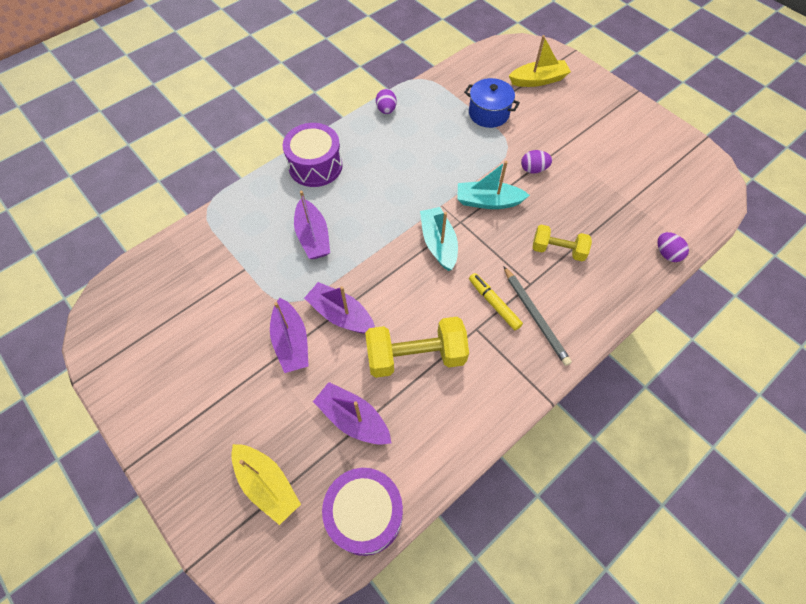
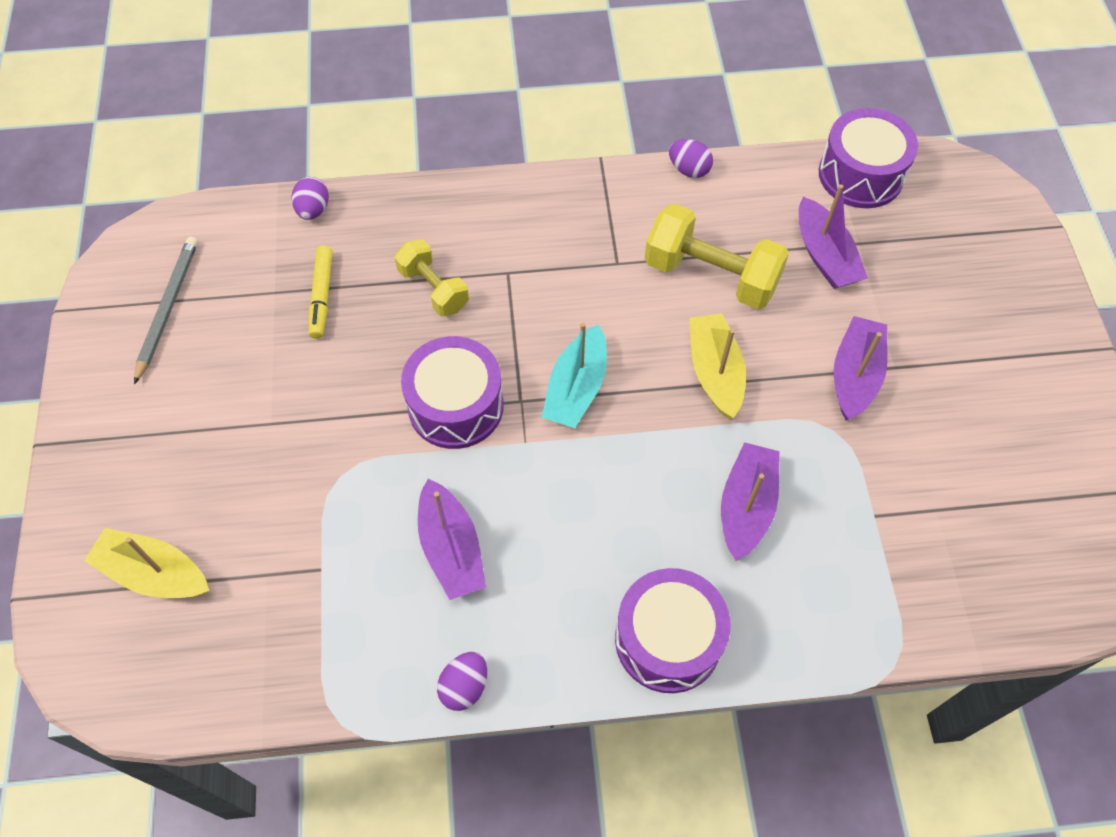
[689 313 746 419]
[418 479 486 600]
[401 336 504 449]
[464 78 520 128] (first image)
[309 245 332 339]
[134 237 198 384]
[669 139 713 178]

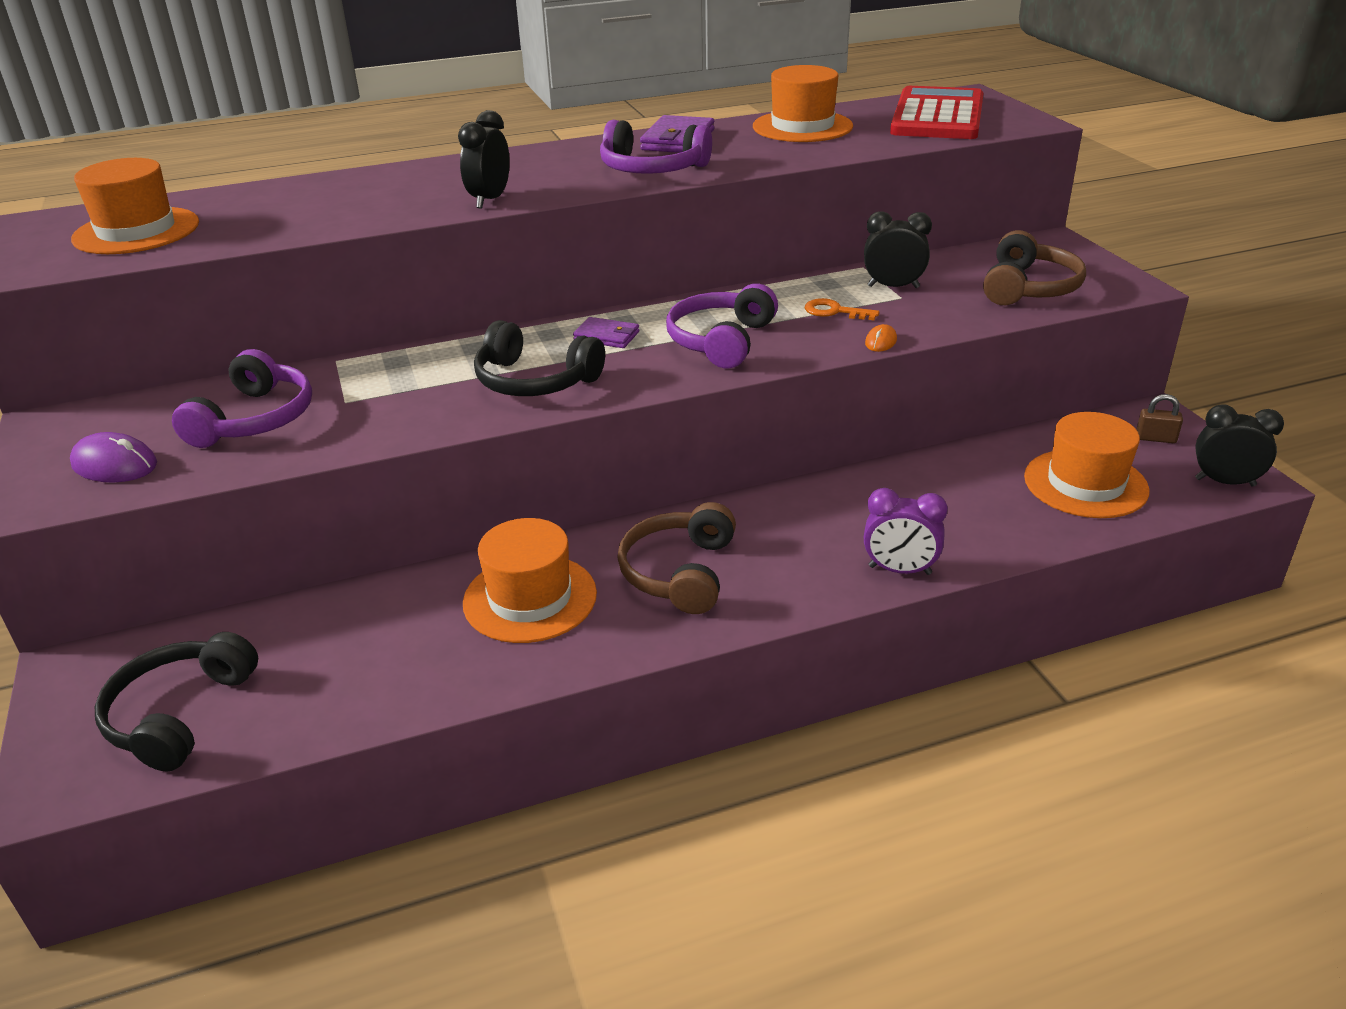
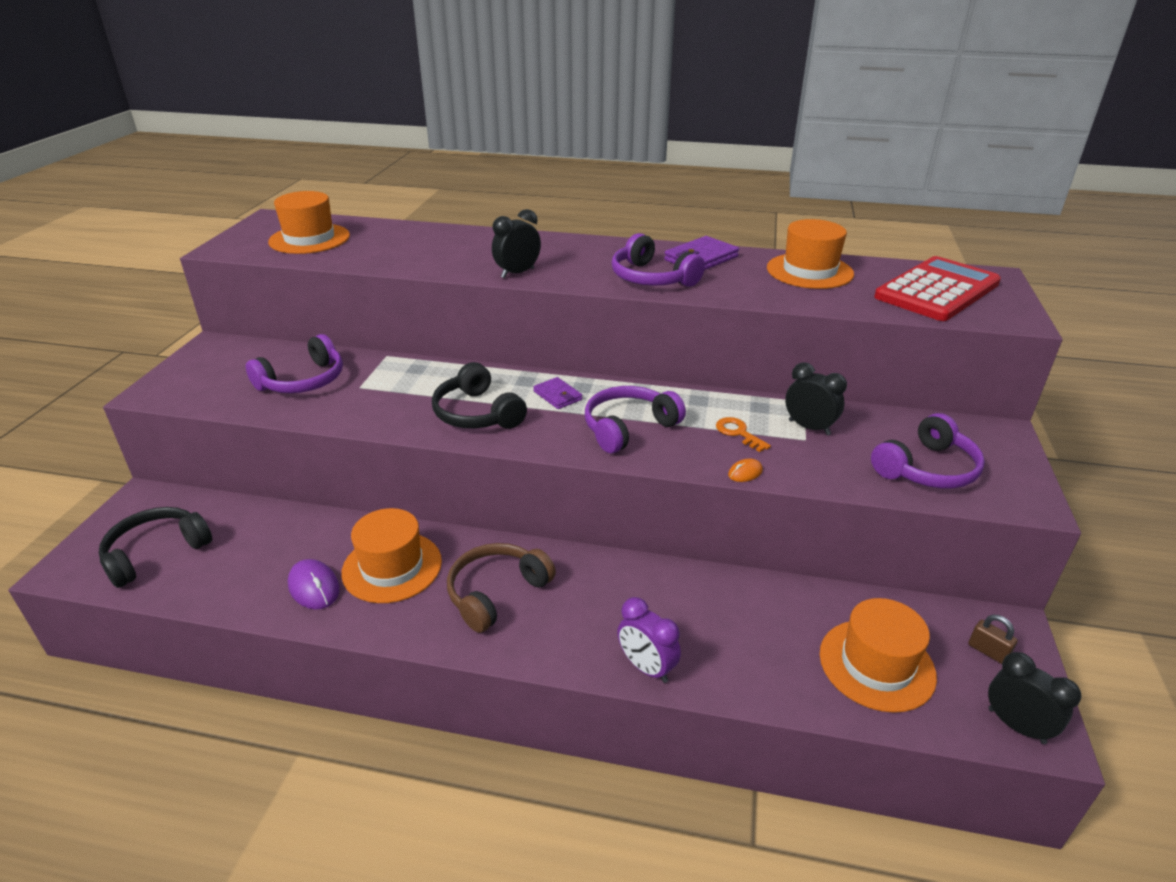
[288 559 340 610]
[871 413 985 489]

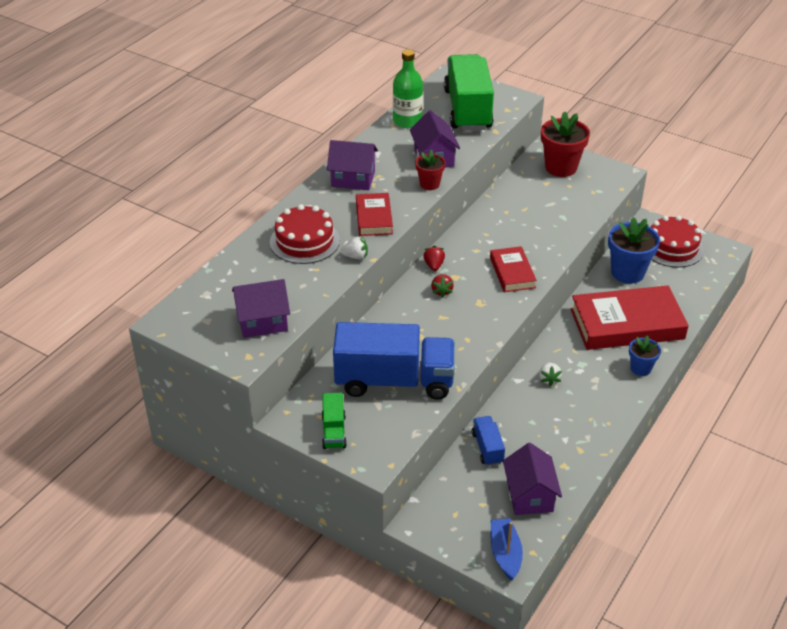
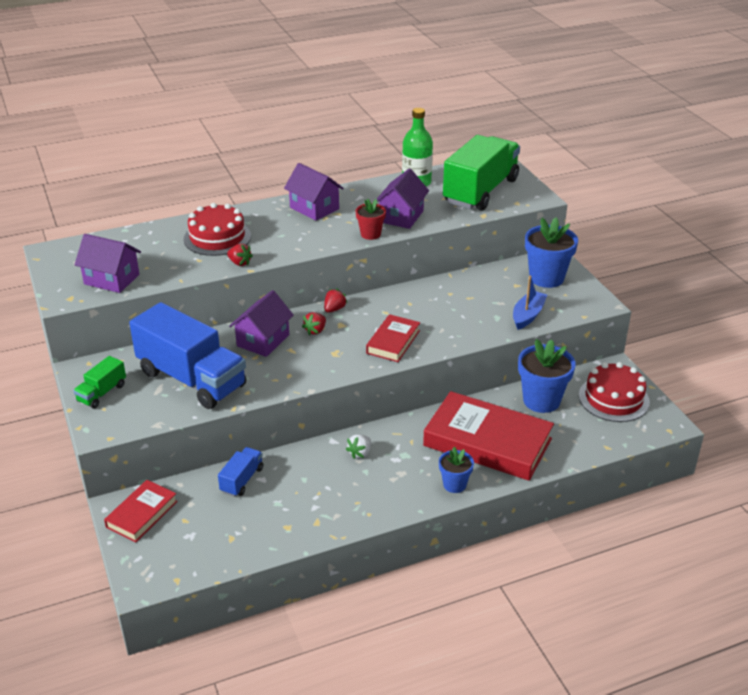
[227 244 253 266]
[104 480 178 543]
[513 275 547 330]
[229 290 294 357]
[525 217 578 288]

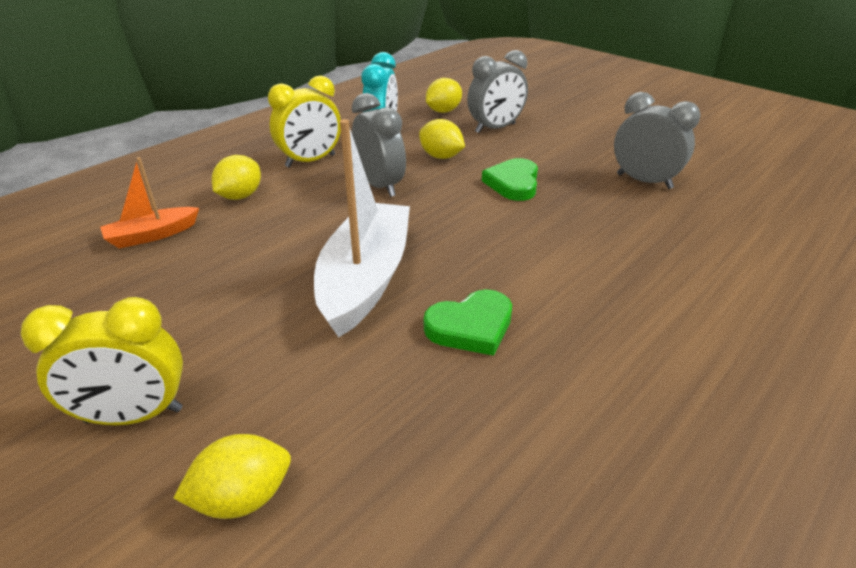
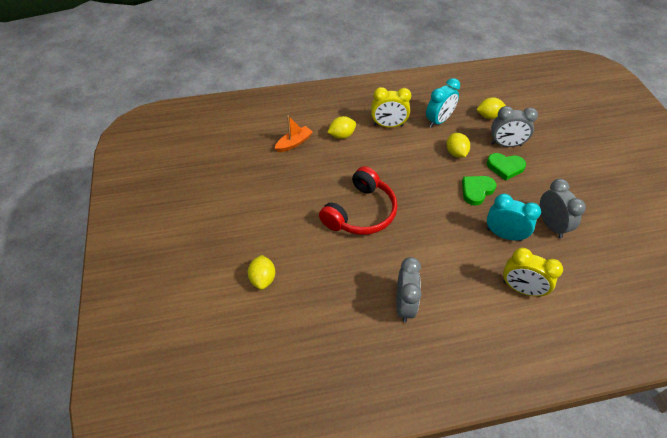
[503 248 563 297]
[274 115 313 152]
[248 255 275 290]
[319 166 398 235]
[397 257 422 322]
[487 153 526 181]
[487 194 541 241]

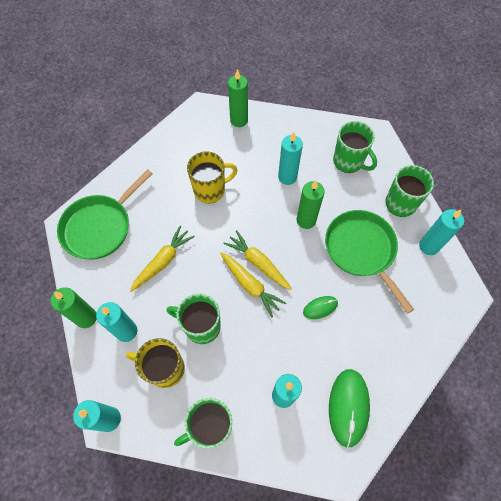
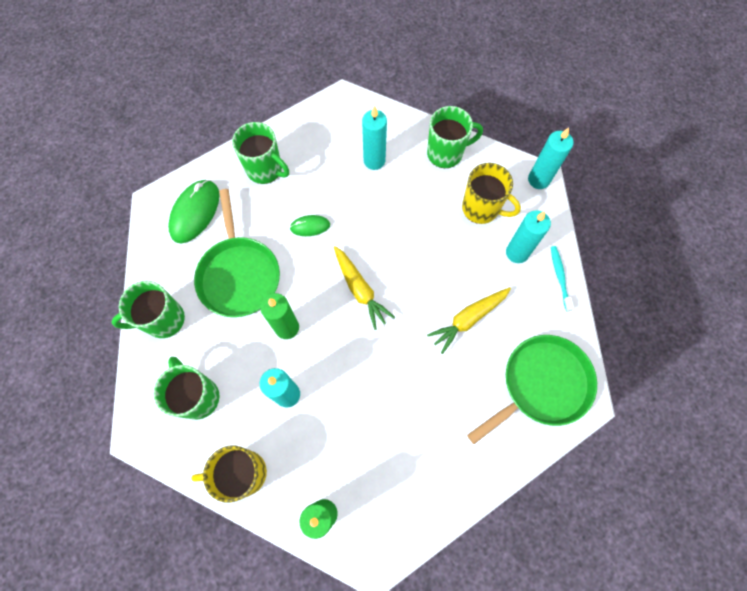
[551 246 574 311]
[232 122 289 184]
[191 446 267 502]
[220 252 286 318] (first image)
[168 180 219 244]
[419 209 464 255] (first image)

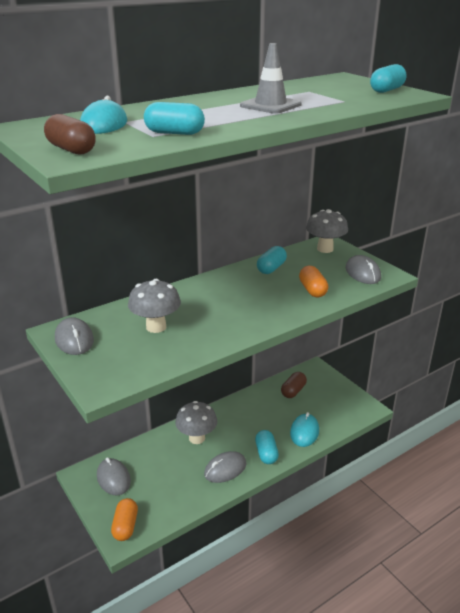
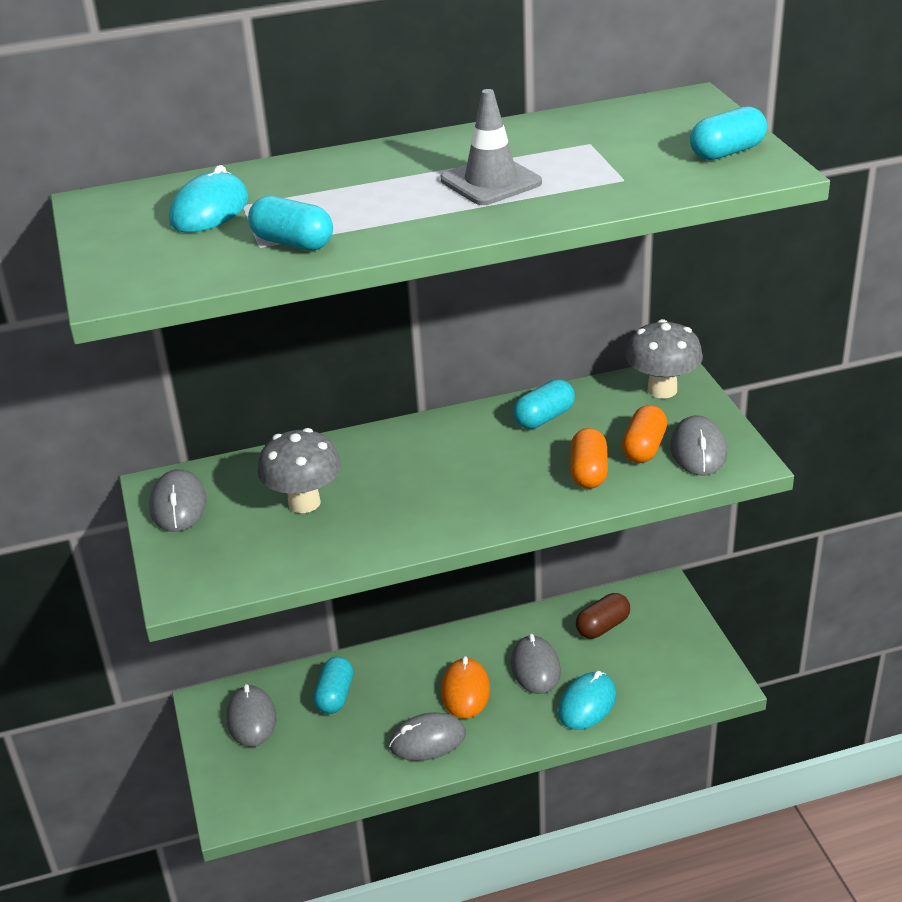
[44 114 96 155] (first image)
[622 405 667 463]
[175 401 217 444] (first image)
[313 657 353 714]
[441 656 490 719]
[511 634 561 694]

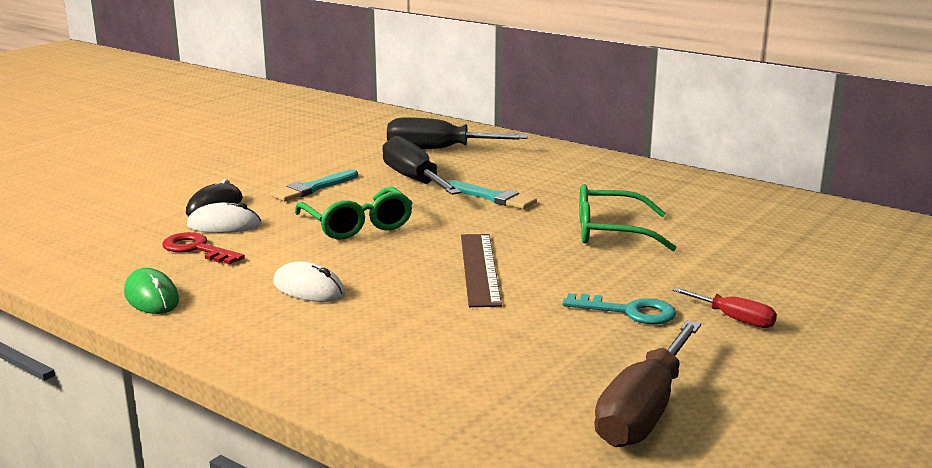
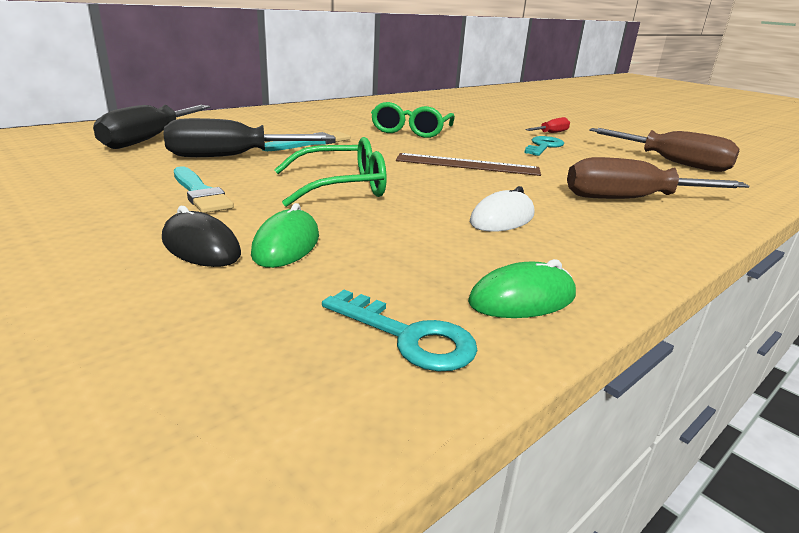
[162 232 245 265] (first image)
[251 203 319 268]
[322 290 478 372]
[567 157 749 199]

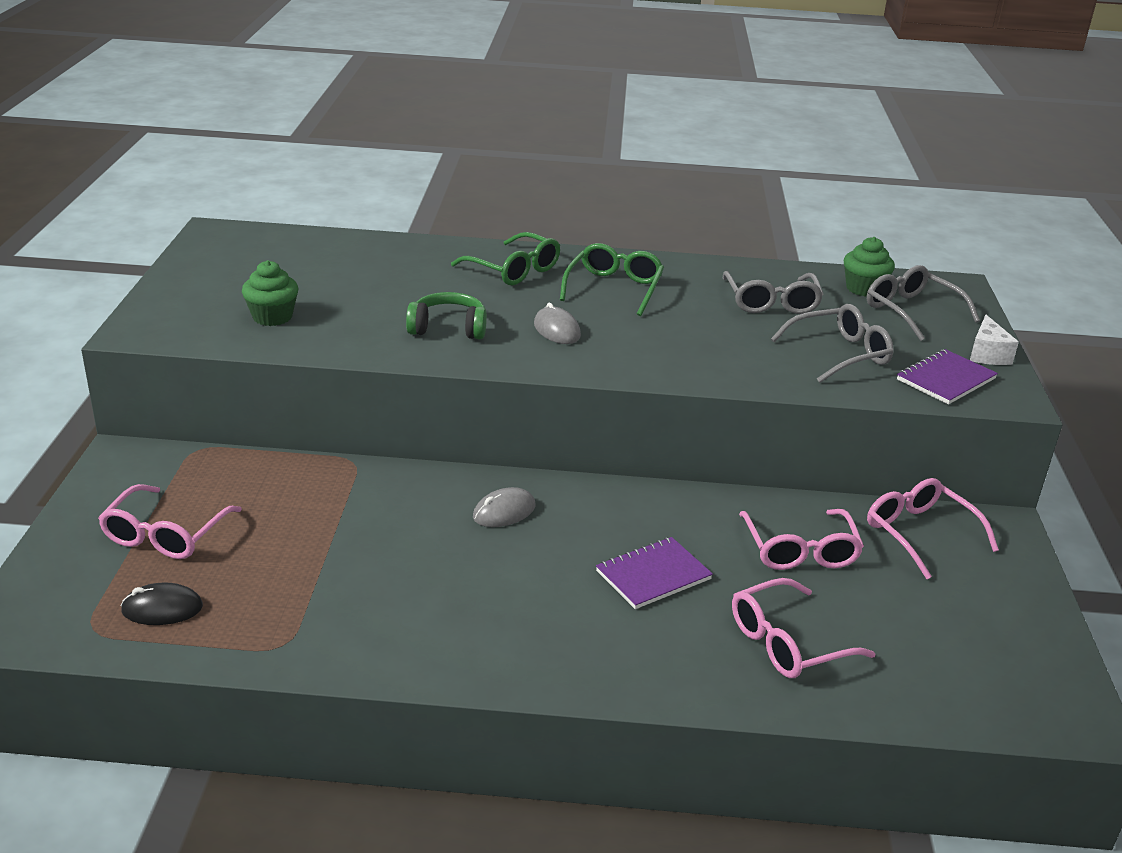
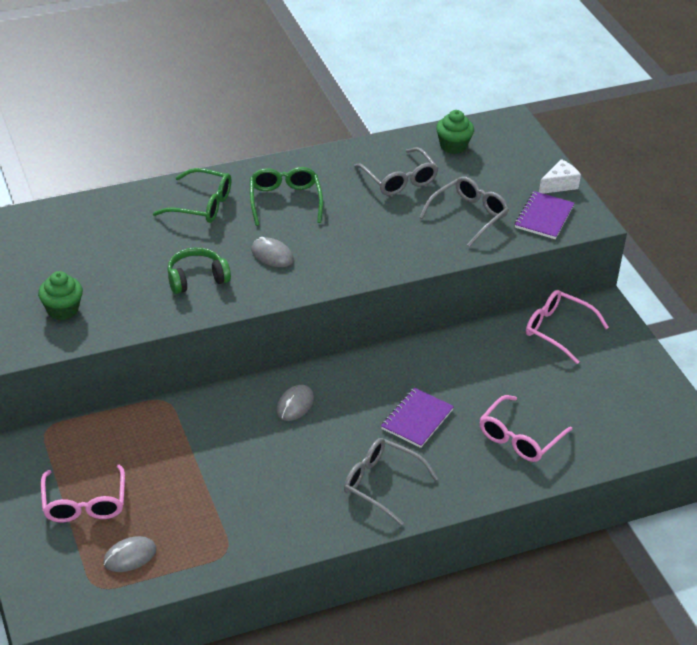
[103 536 157 572]
[739 509 864 570] (first image)
[344 438 438 526]
[539 159 581 194]

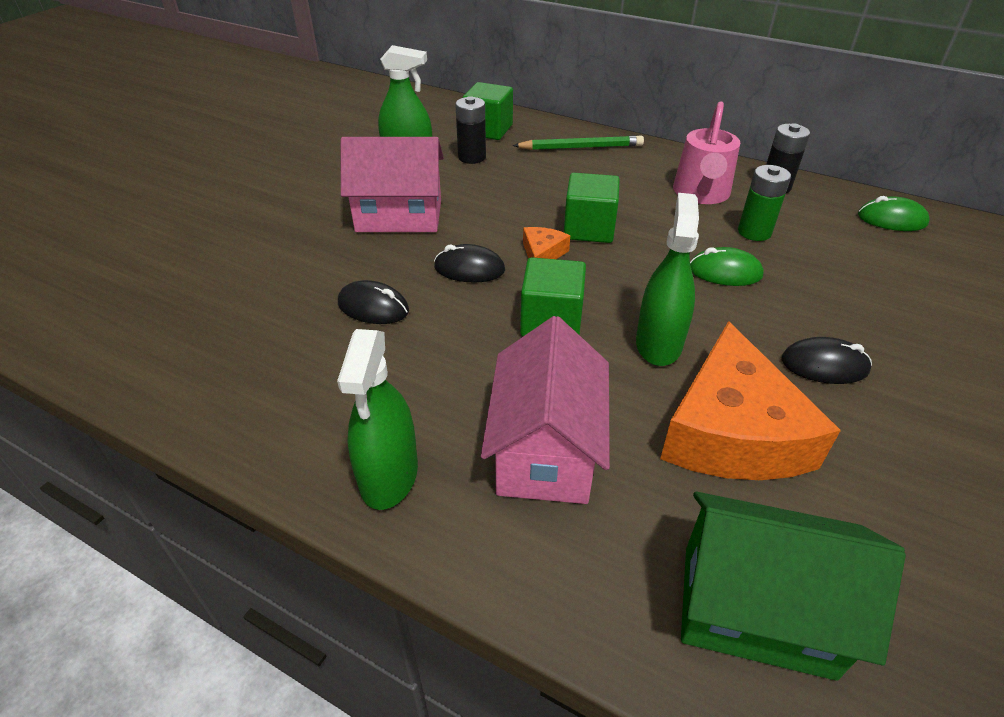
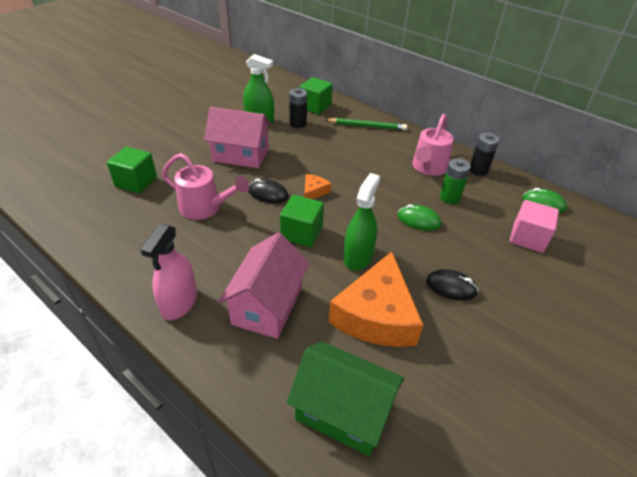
[140 224 197 320]
[162 153 249 220]
[107 147 157 194]
[510 200 559 253]

